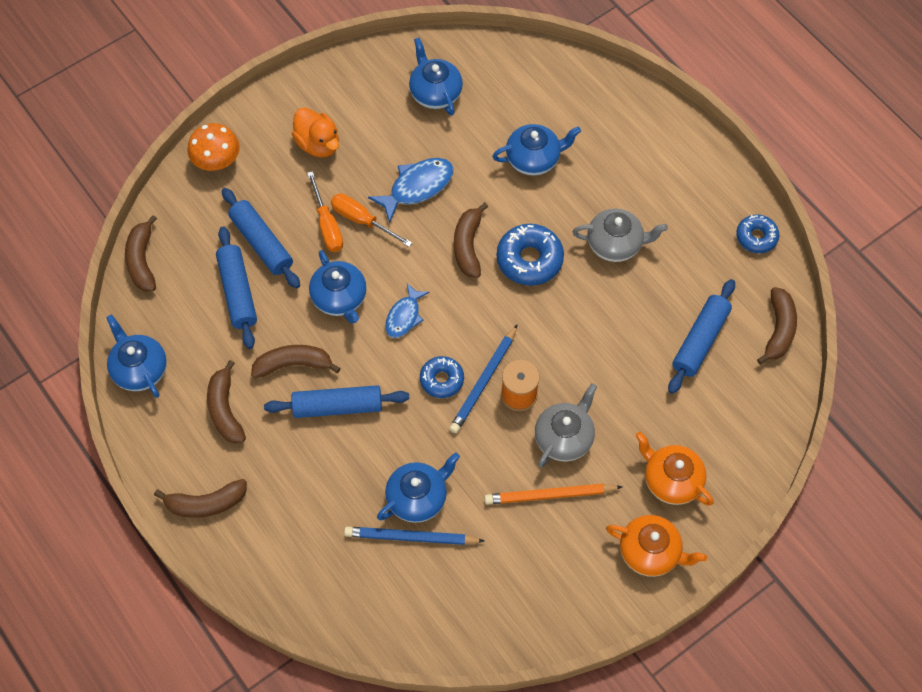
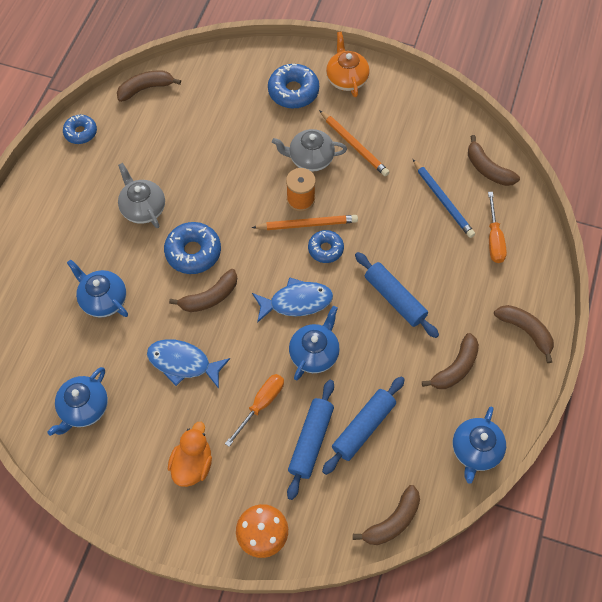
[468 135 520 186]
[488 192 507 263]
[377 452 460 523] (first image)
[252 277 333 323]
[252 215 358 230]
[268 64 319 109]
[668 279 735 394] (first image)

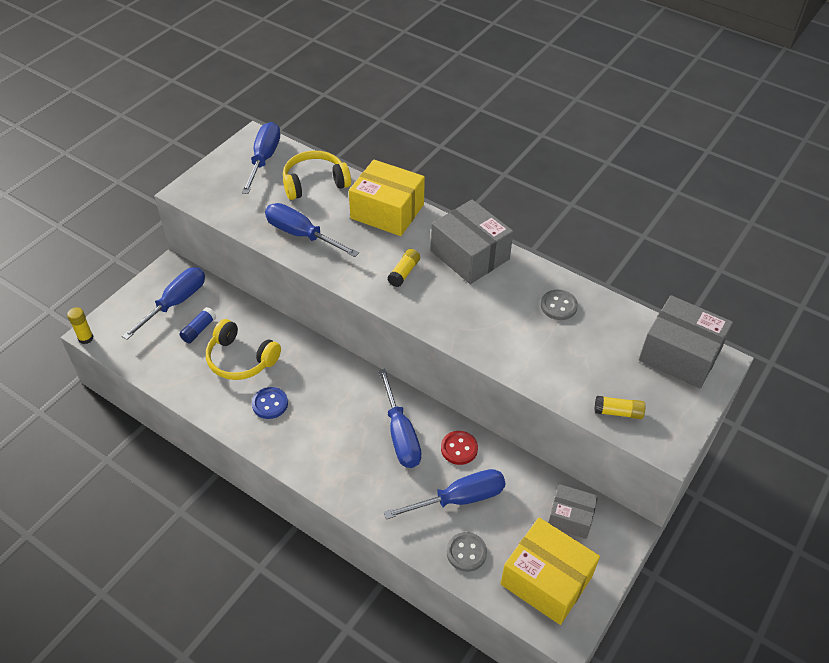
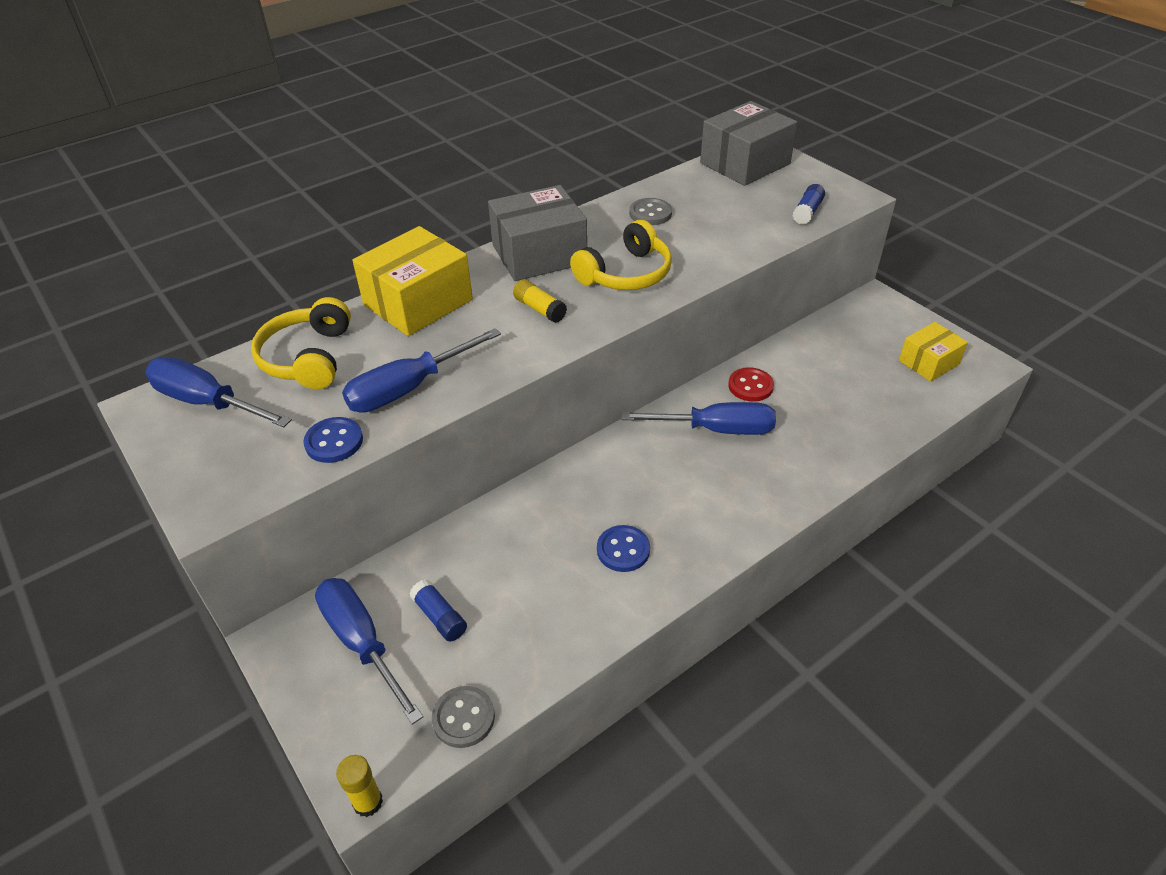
[570 220 672 290]
[384 469 506 519] (first image)
[432 686 495 748]
[899 322 968 382]
[548 484 598 539] (first image)
[793 184 825 225]
[303 417 363 463]

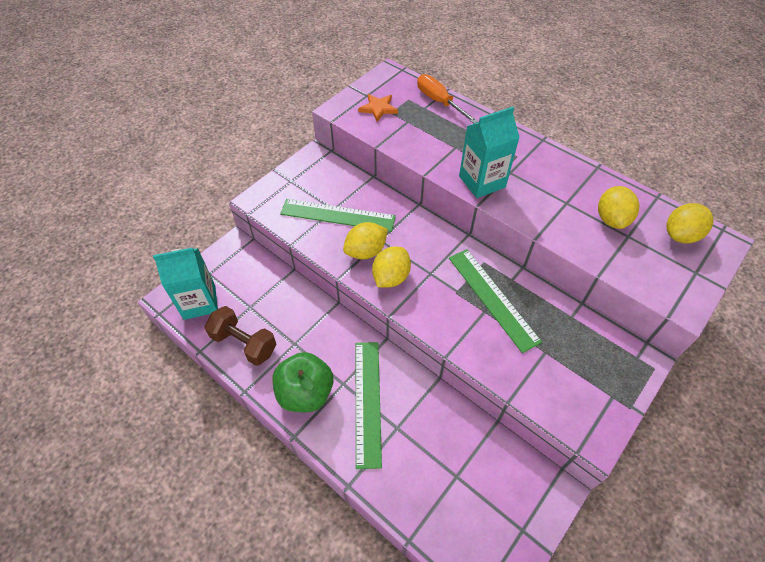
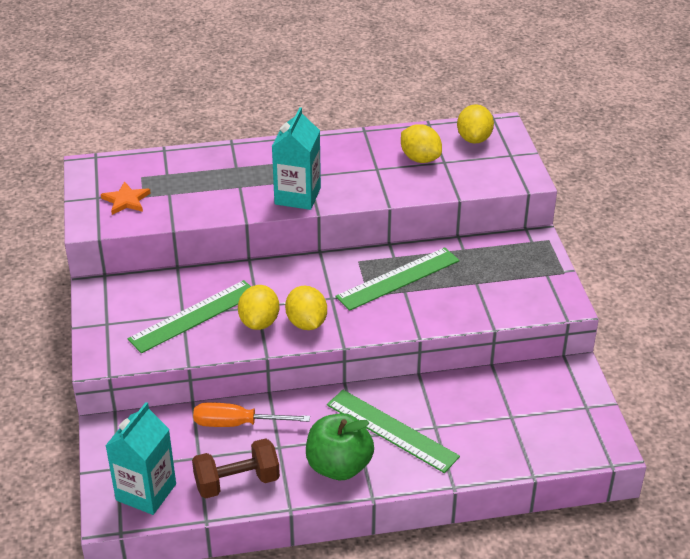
[193 402 310 427]
[335 247 460 311]

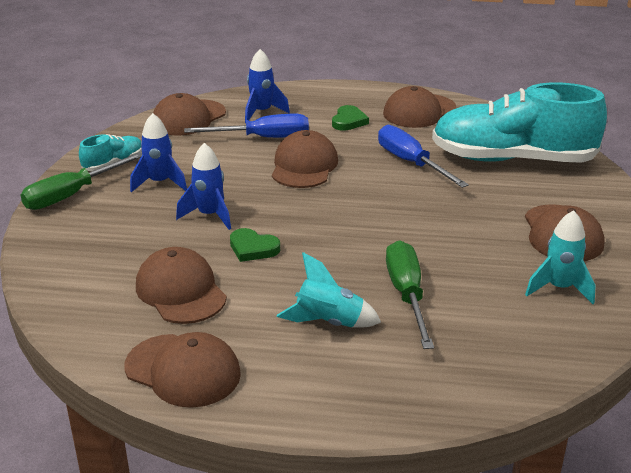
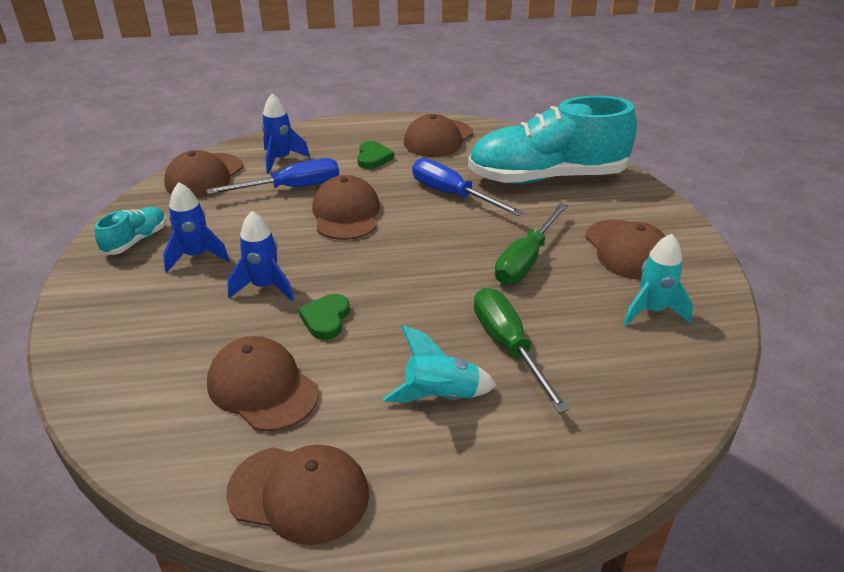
[495 203 568 285]
[298 294 350 340]

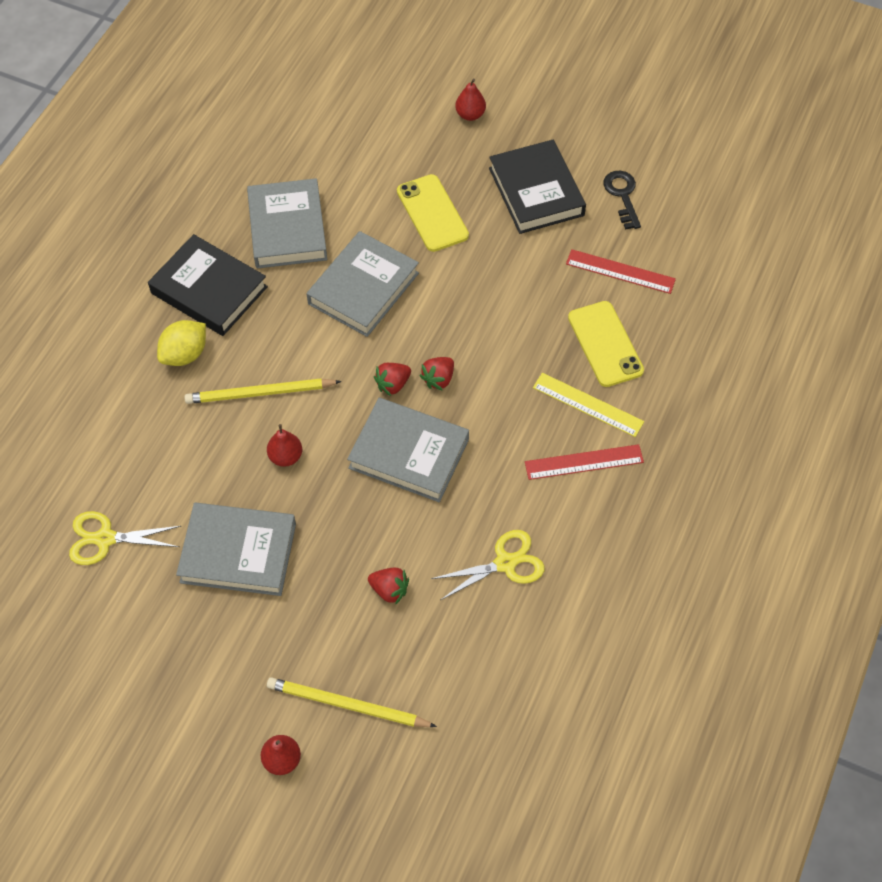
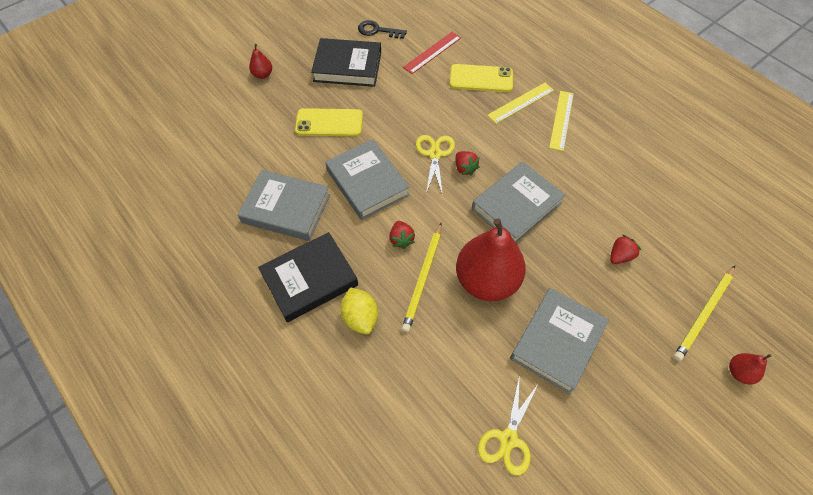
[456 218 526 301]
[389 221 415 249]
[416 135 455 195]
[549 91 574 151]

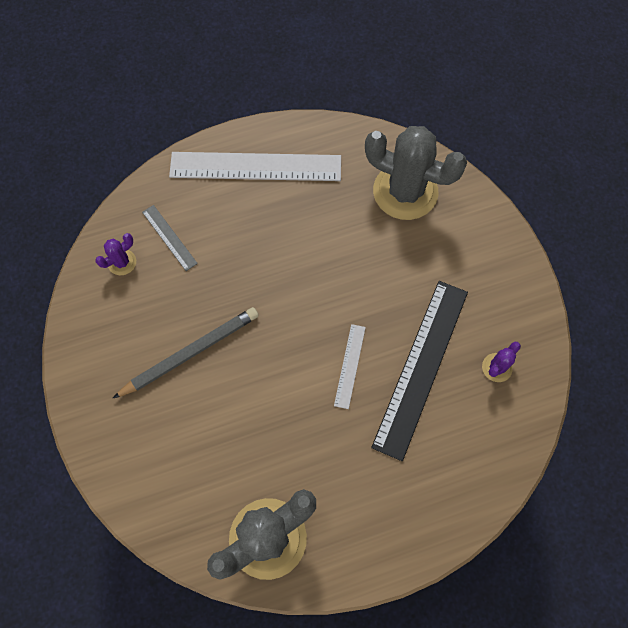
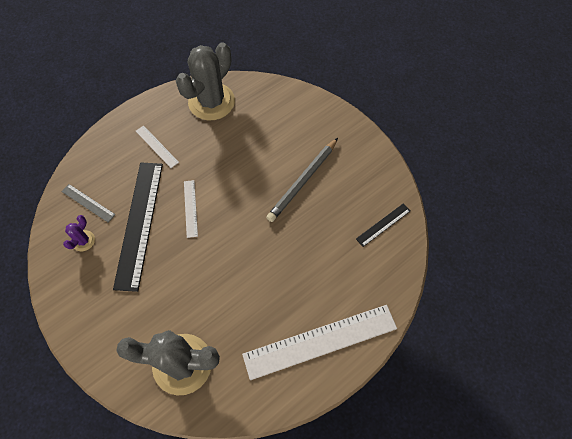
[356 203 410 247]
[61 184 115 223]
[136 125 179 168]

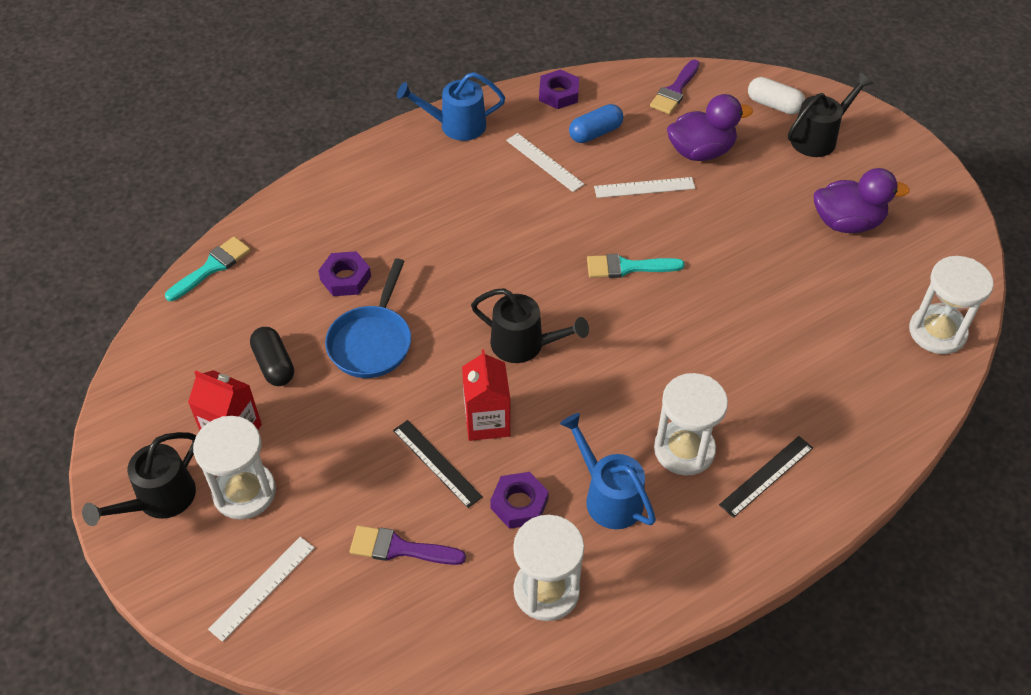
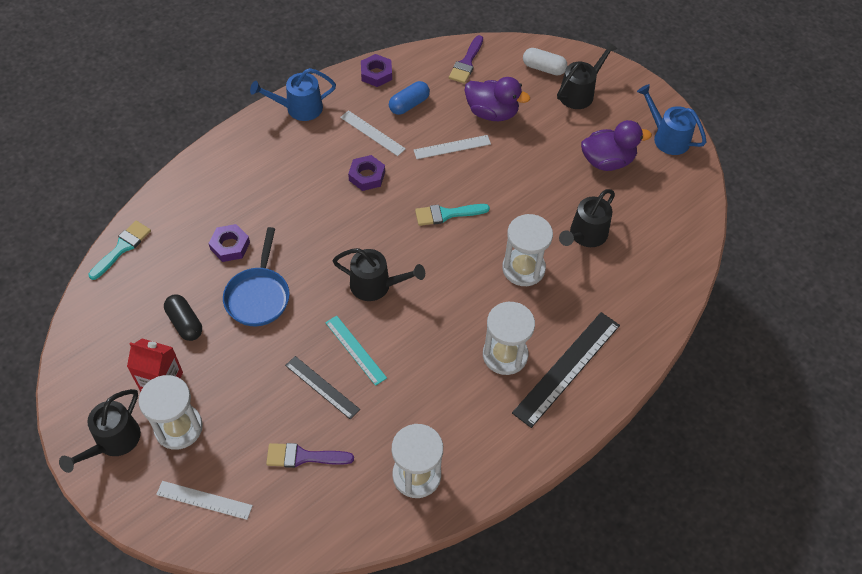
[156 481 253 520]
[325 315 387 386]
[348 155 385 191]
[637 84 706 155]
[465 77 530 121]
[512 312 620 428]
[502 214 553 286]
[559 189 615 247]

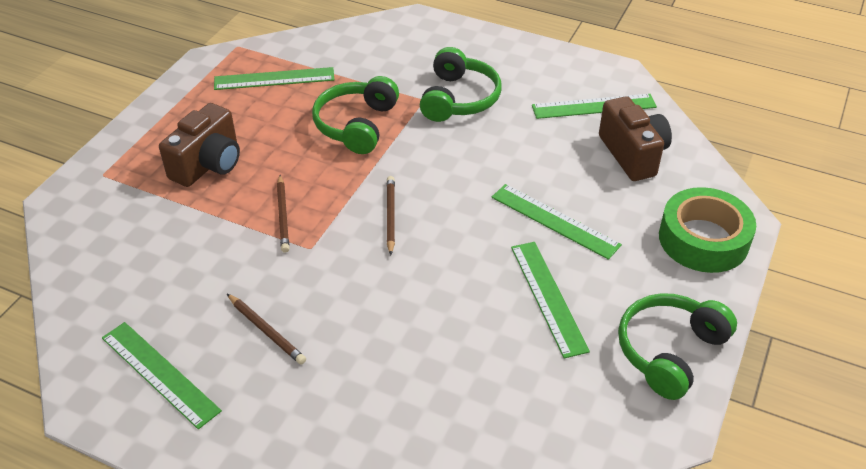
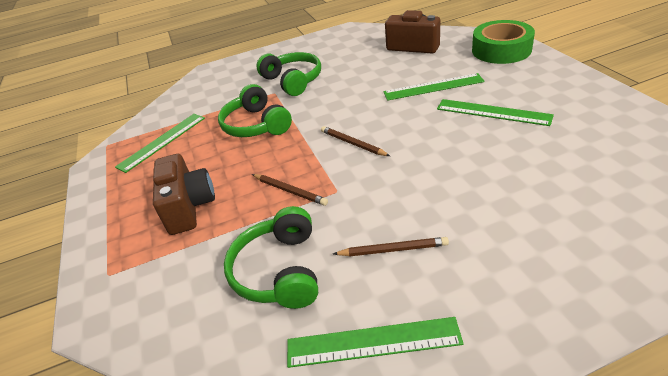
[532 94 657 119] (first image)
[224 206 318 309]

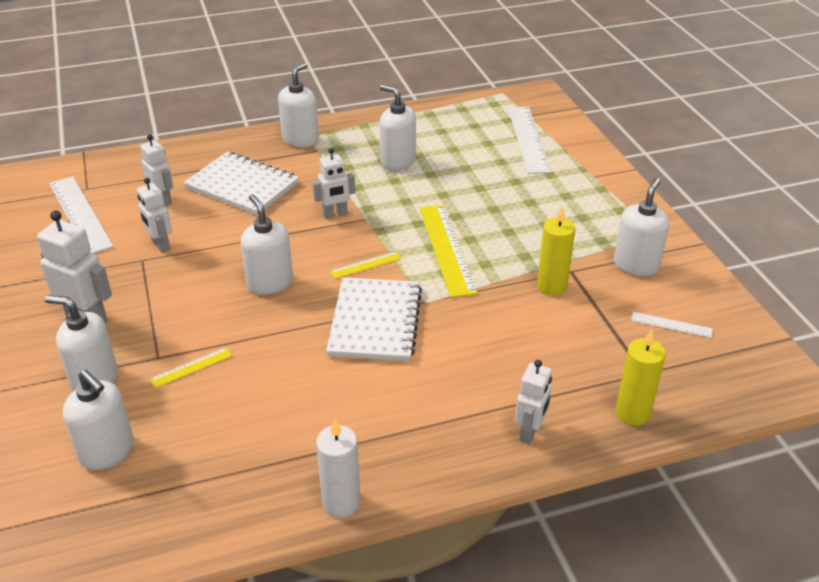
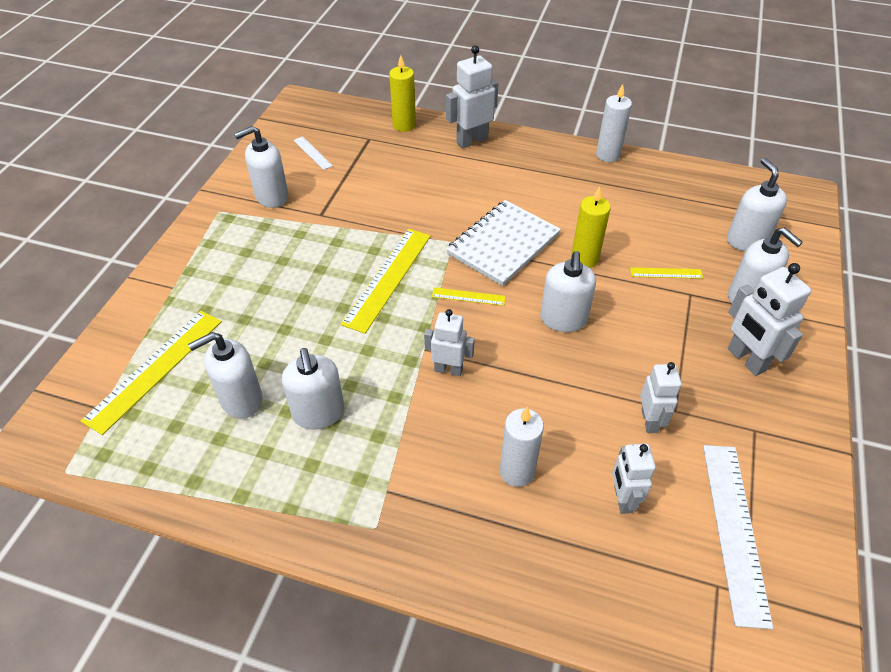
[500 407 544 487]
[188 332 263 419]
[81 311 222 435]
[446 45 499 148]
[571 186 611 268]

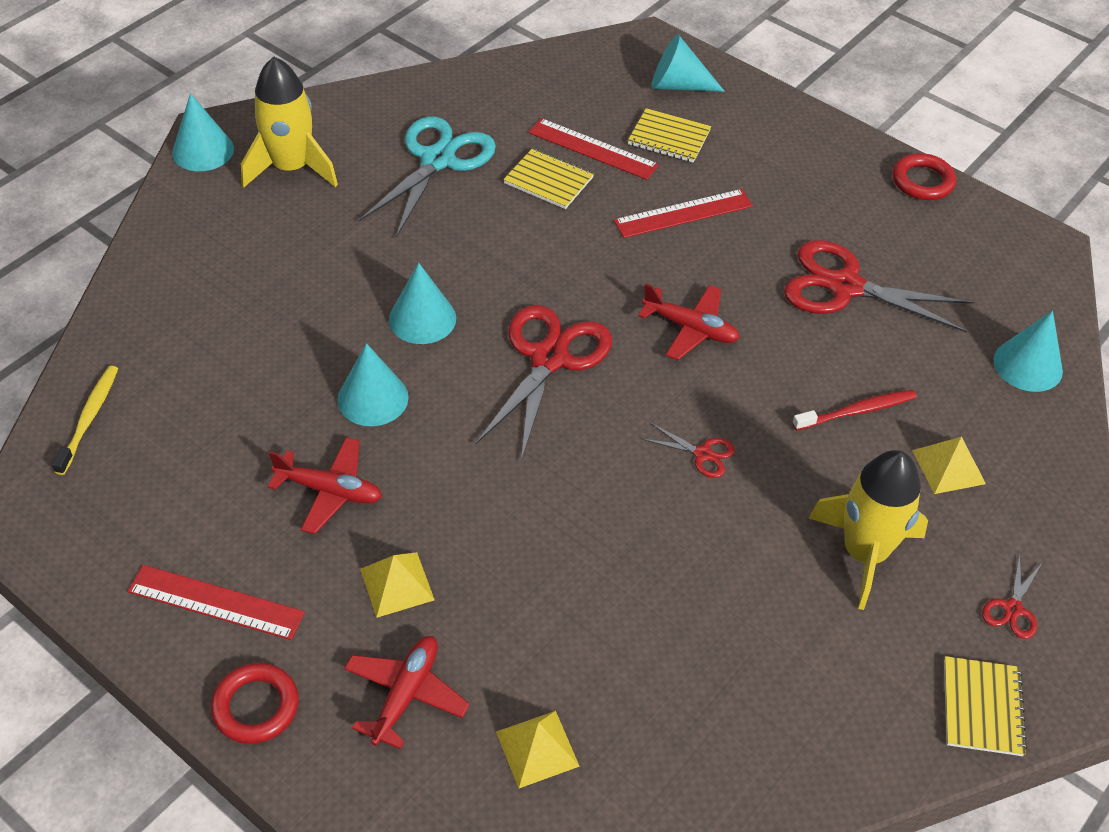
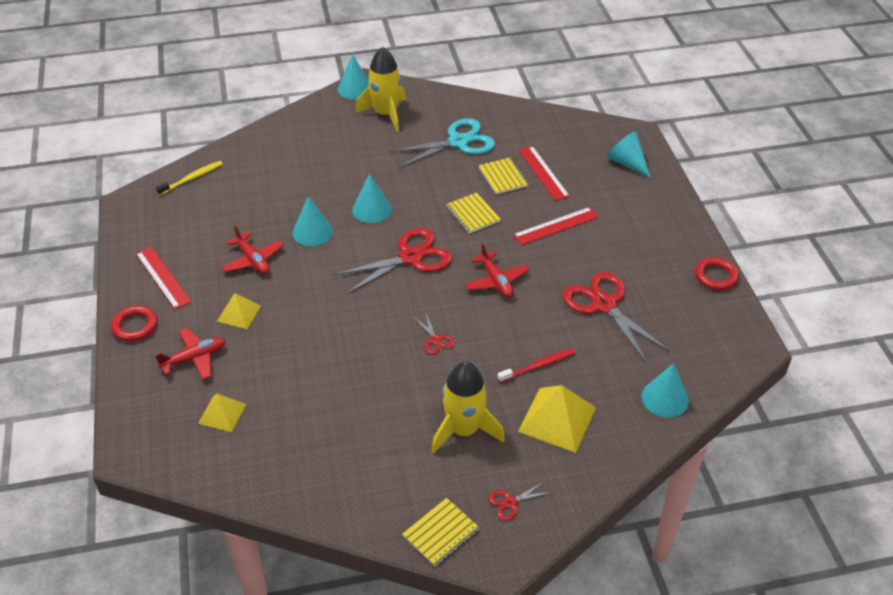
[513 207 599 245]
[446 193 501 233]
[497 348 576 383]
[518 385 596 453]

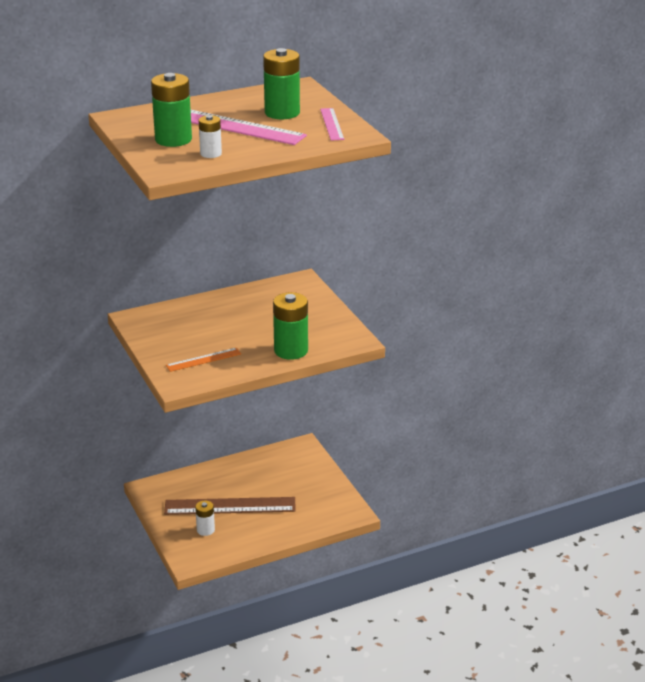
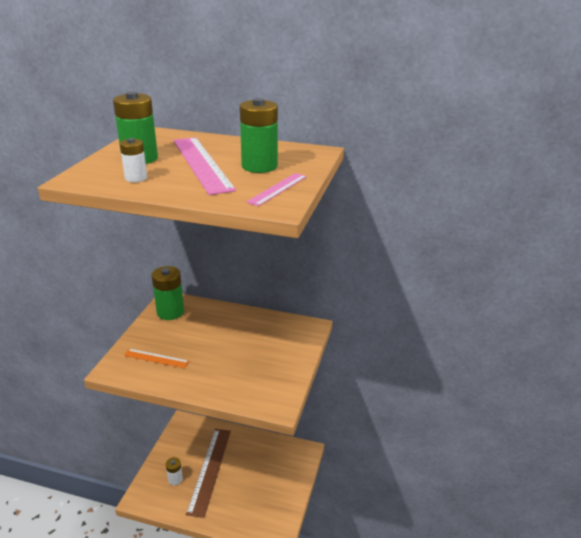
[186 429 231 518]
[152 266 184 320]

